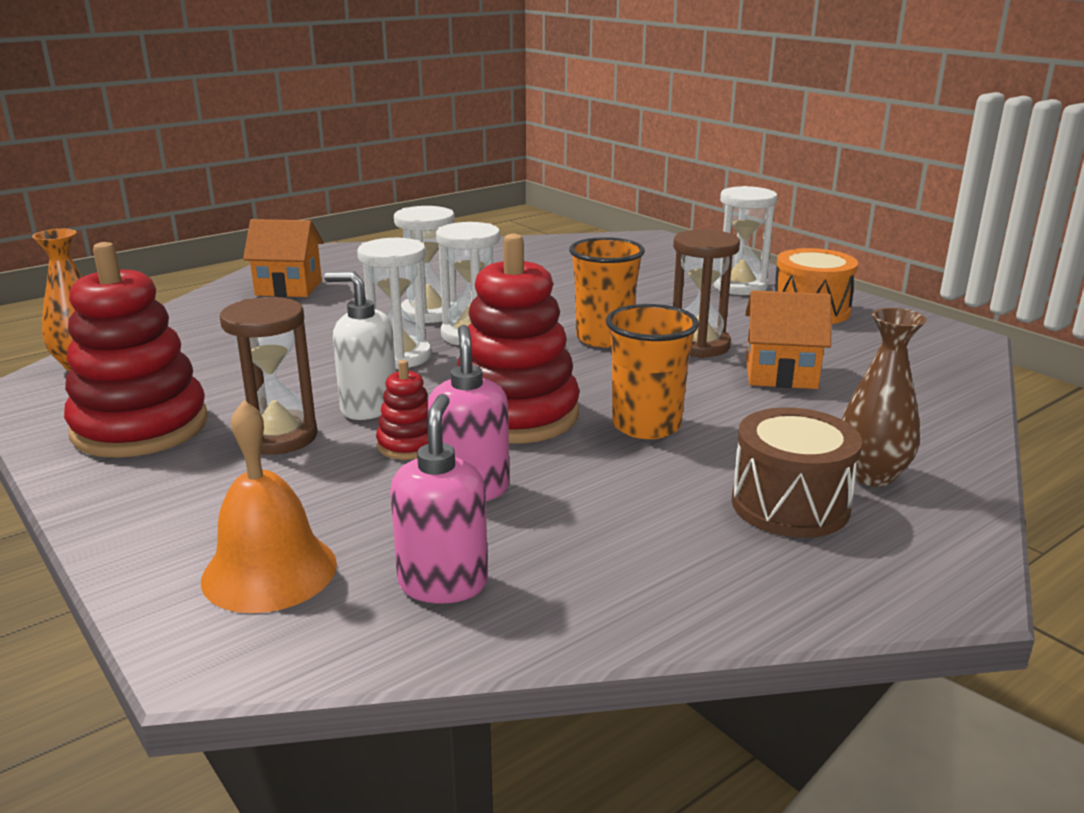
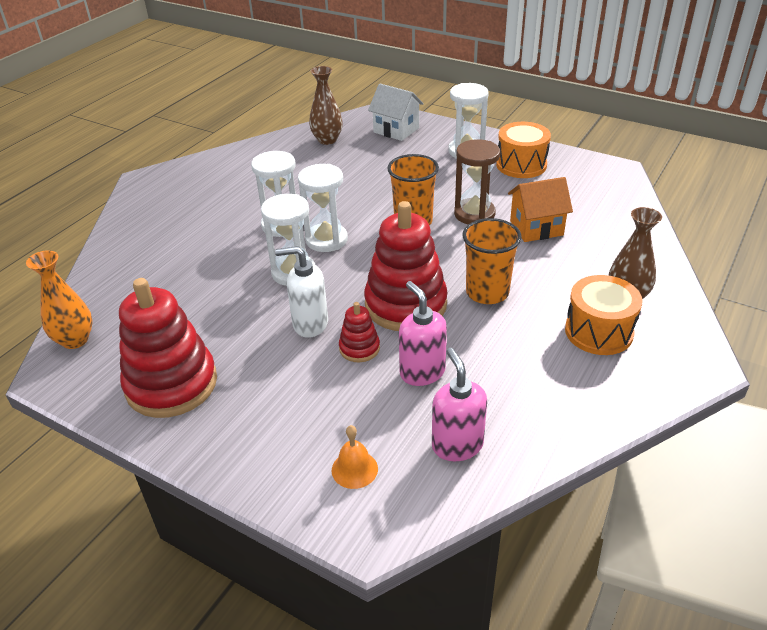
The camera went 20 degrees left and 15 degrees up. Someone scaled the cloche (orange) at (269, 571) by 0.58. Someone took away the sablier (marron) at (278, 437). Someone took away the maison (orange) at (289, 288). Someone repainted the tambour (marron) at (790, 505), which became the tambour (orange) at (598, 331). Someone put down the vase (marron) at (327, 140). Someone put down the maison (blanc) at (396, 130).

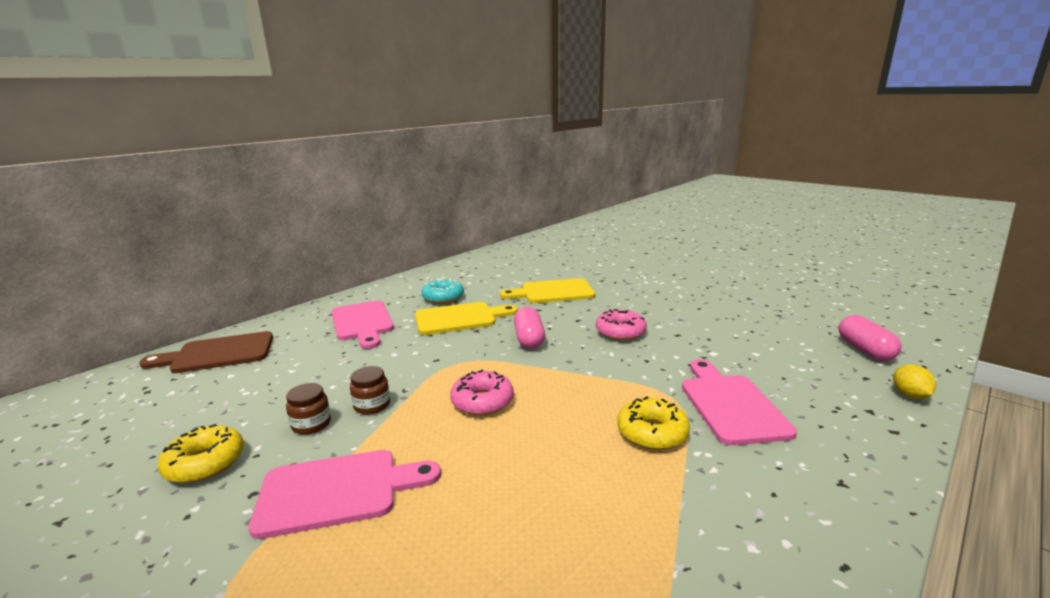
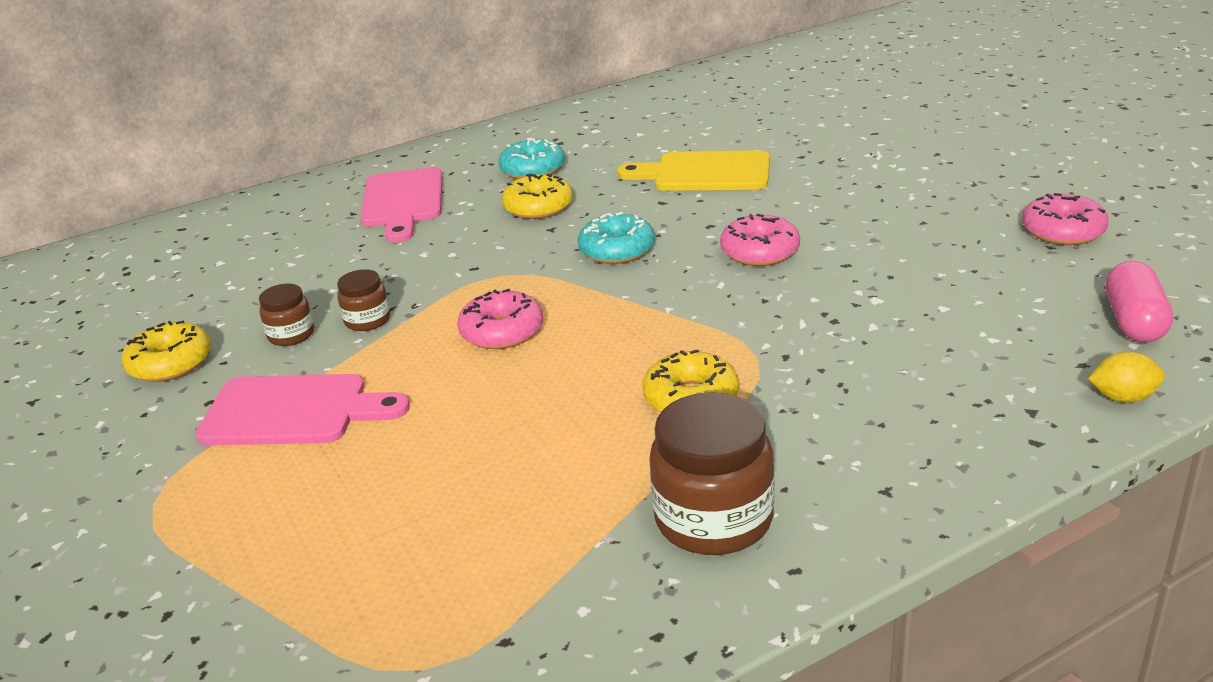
The camera went 20 degrees right and 10 degrees up. Someone took away the planche à découper (marron) at (218, 354). Someone swapped the planche à découper (jaune) at (460, 318) for the beignet (jaune) at (538, 207). Someone swapped the gélule (rose) at (529, 339) for the beignet (turquoise) at (617, 250). Someone took away the planche à découper (rose) at (730, 404). Someone rotated the citron (jaune) at (910, 395) by 75 degrees clockwise. Someone put down the bocal (marron) at (714, 519). Someone put down the beignet (rose) at (1063, 231).

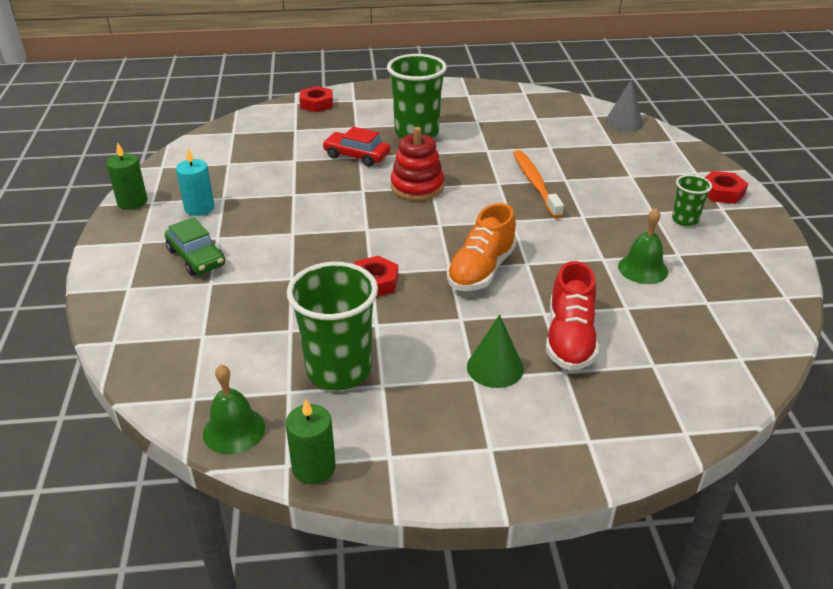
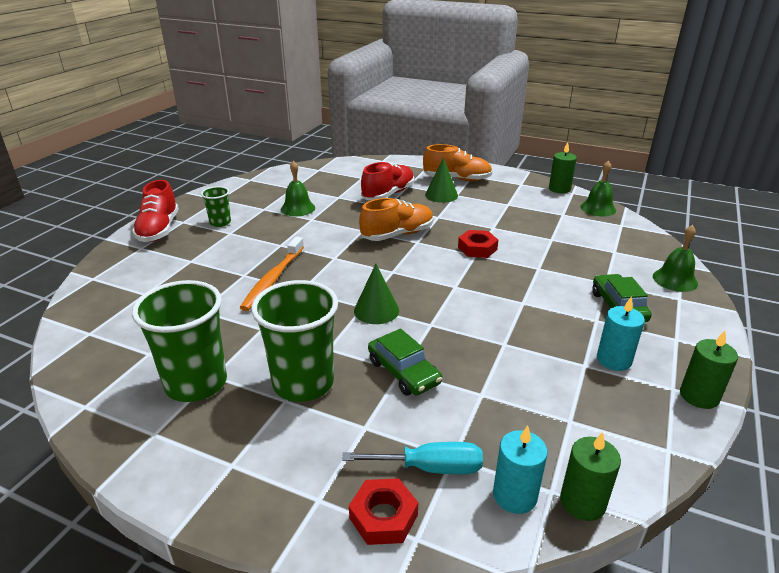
The camera went 150 degrees left and 5 degrees down. Someone carried the gobelet (vert) from (339, 370) to (196, 383). Someone repainted the voiture (rouge) at (357, 156), which became the voiture (vert) at (403, 372). Someone swapped the jouet à empiler (rouge) at (417, 187) for the cône (vert) at (376, 310). Someone took away the cône (gris) at (623, 122). Someone swapped the écrou (rouge) at (722, 192) for the chaussure (rouge) at (159, 230). Someone put down the tournevis (turquoise) at (430, 468). Someone put down the chaussure (orange) at (457, 179). Someone put down the bougie (turquoise) at (514, 495). Someone put down the bougie (vert) at (582, 502). Someone put down the cloche (vert) at (675, 280).

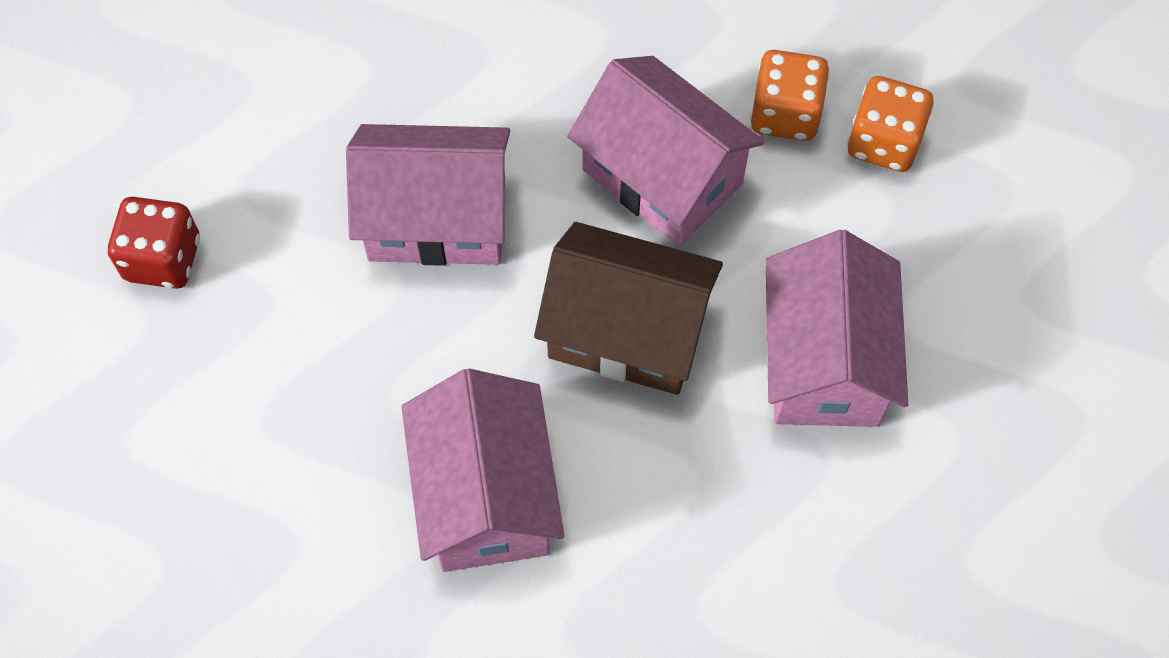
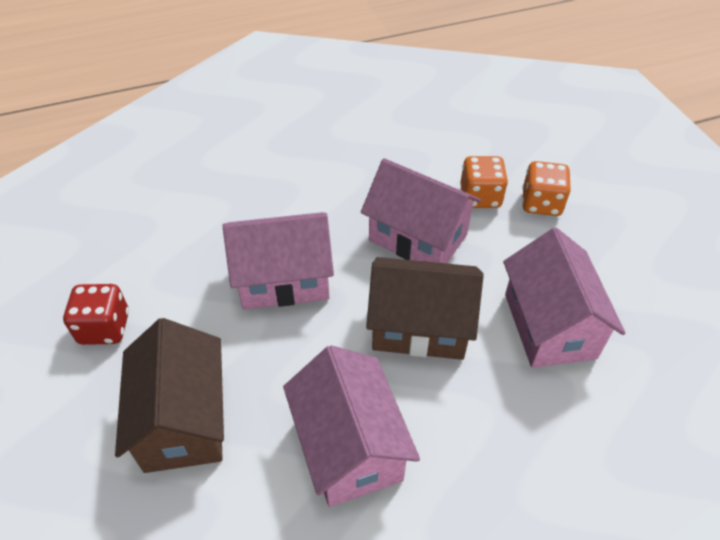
The camera went 10 degrees left and 15 degrees down. Someone put down the maison (marron) at (184, 420).

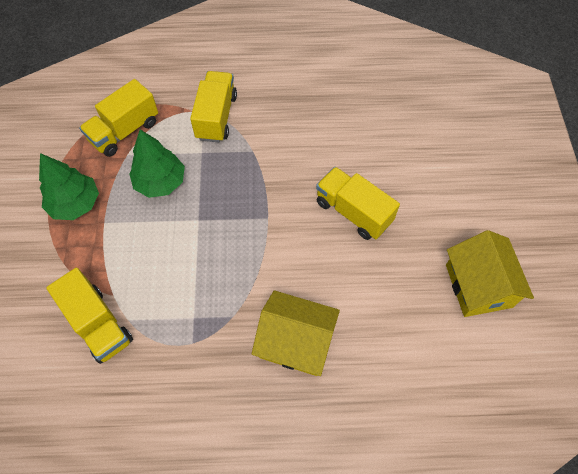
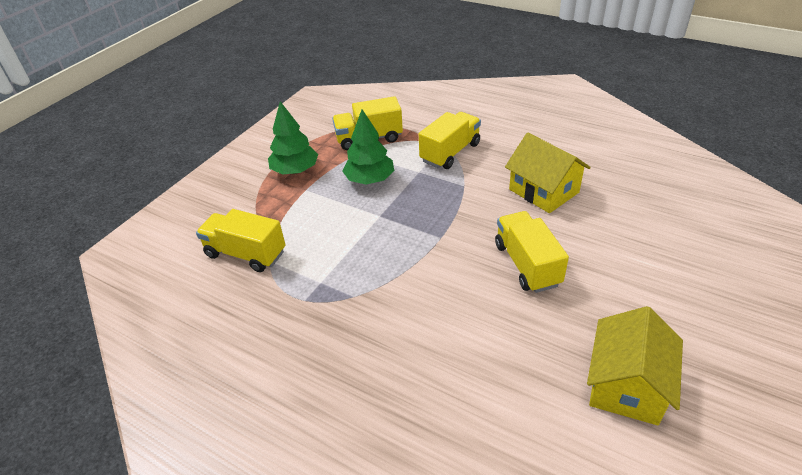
The camera went 35 degrees right and 20 degrees down. Someone rotated the camion (jaune) at (98, 324) by 120 degrees clockwise. Someone carried the maison (jaune) from (296, 341) to (543, 191).

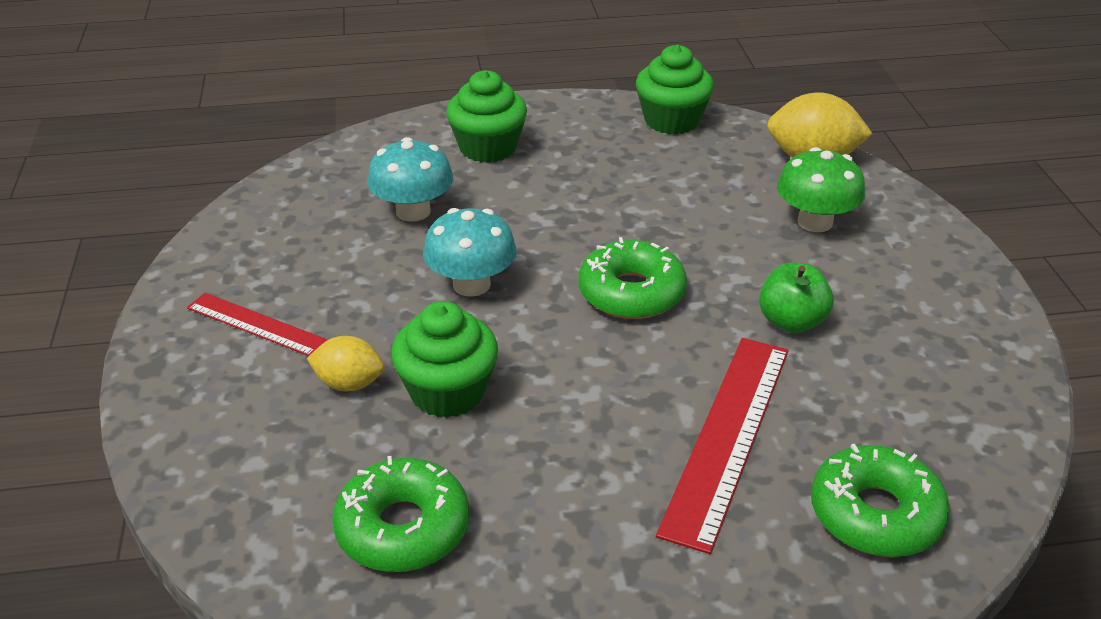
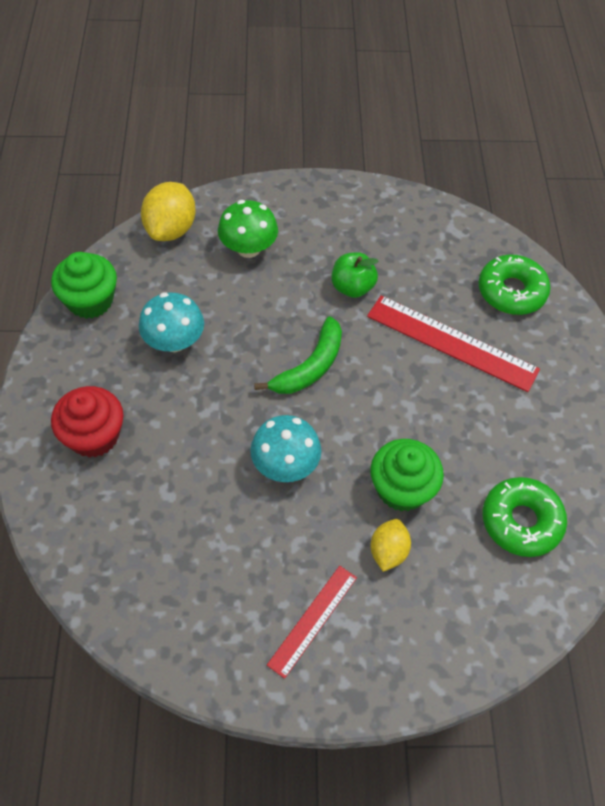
The camera went 85 degrees left and 20 degrees up. Someone carried the champignon (turquoise) from (413, 211) to (174, 341). Someone repainted the muffin (vert) at (488, 148), which became the muffin (rouge) at (94, 436). Someone swapped the beignet (vert) at (631, 293) for the banane (vert) at (310, 366).

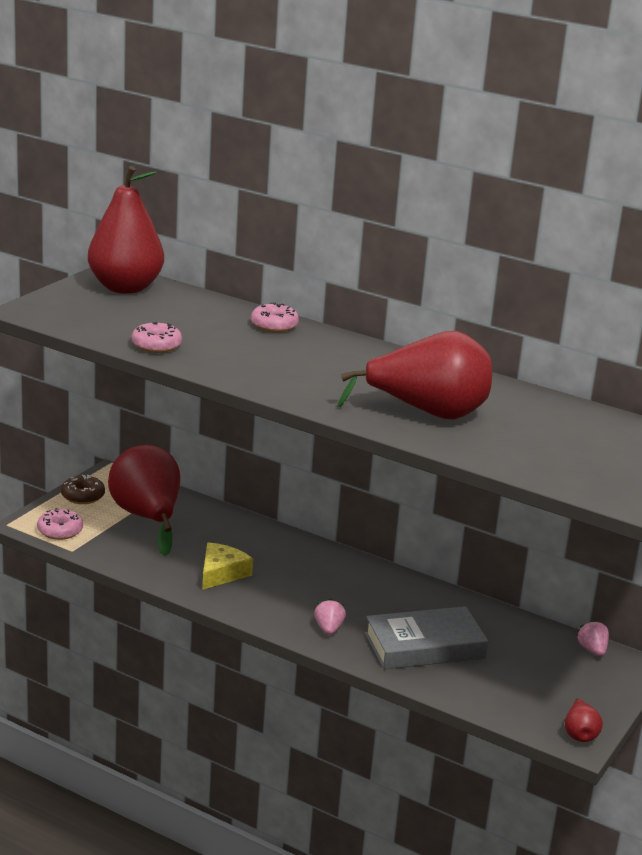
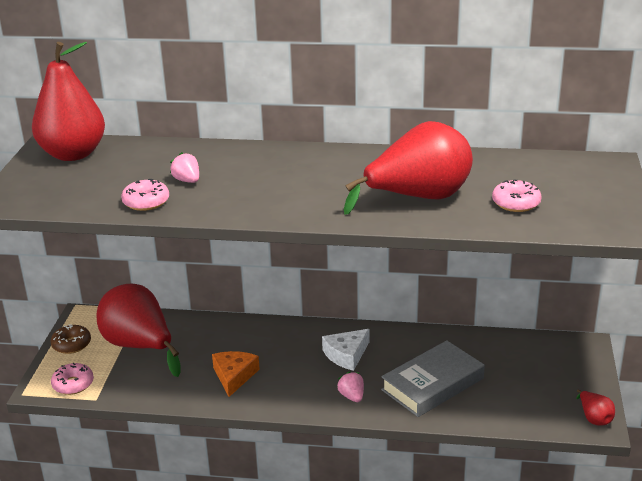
The camera went 20 degrees left and 5 degrees up. Someone repainted the fromage (jaune) at (221, 573), which became the fromage (orange) at (234, 376). Someone carried the beignet (rose) from (274, 325) to (516, 203). Someone carried the fraise (rose) from (592, 650) to (187, 180). Someone put down the fromage (blanc) at (346, 355).

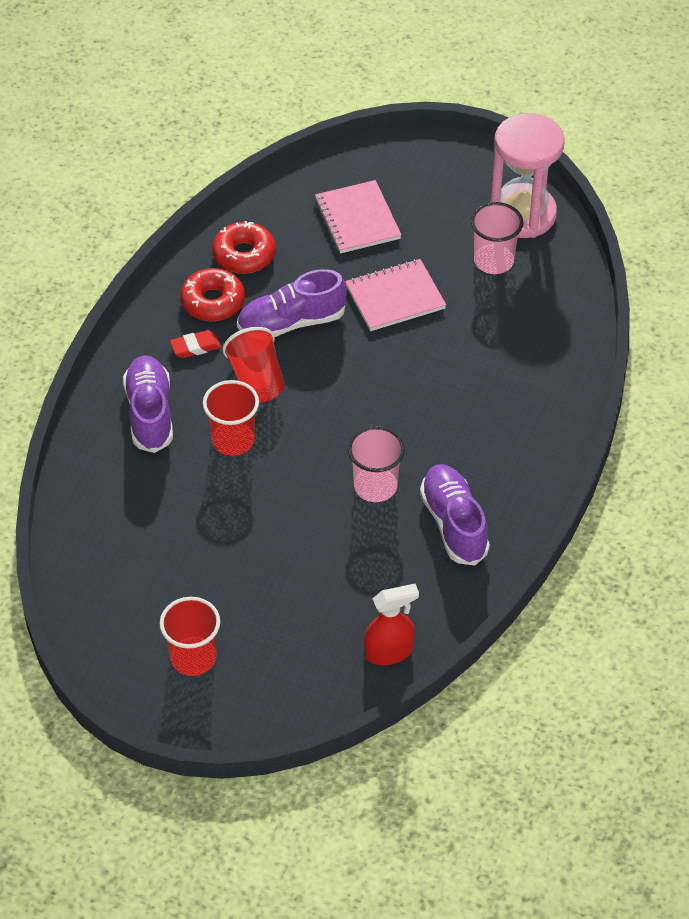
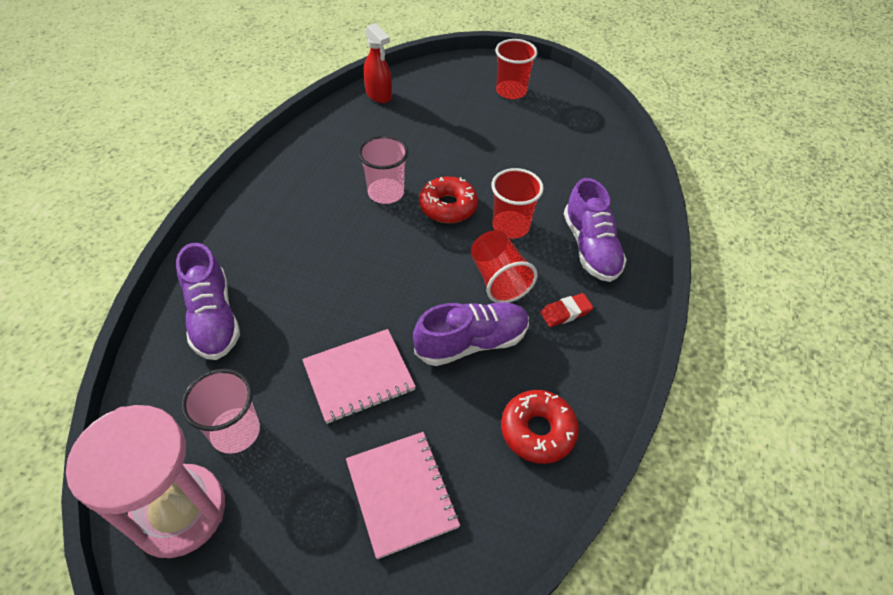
The camera went 175 degrees right and 0 degrees up. Someone carried the beignet (rouge) from (213, 302) to (448, 206). Someone rotated the vaporisateur (rouge) at (389, 652) by 105 degrees counterclockwise. Someone carried the chaussure (violet) from (454, 524) to (213, 318).

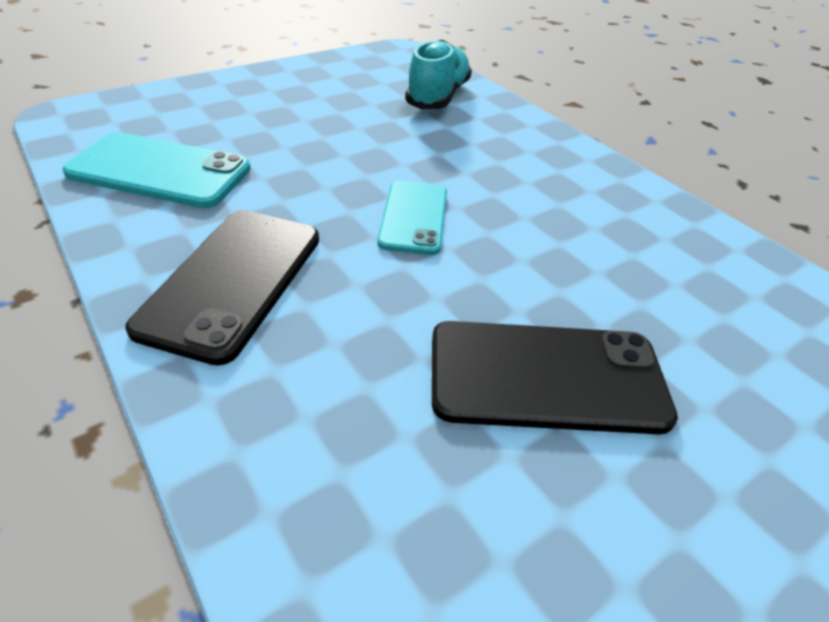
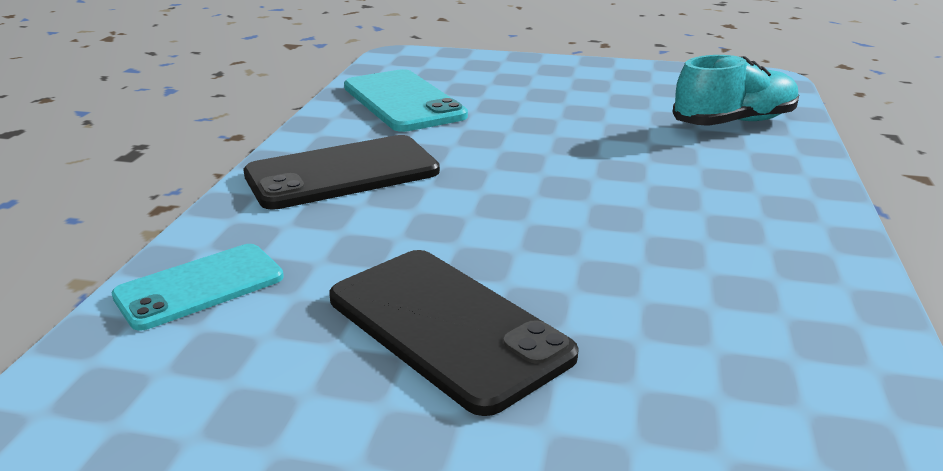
The camera went 50 degrees right and 15 degrees down. Someone carried the téléphone (turquoise) from (414, 217) to (200, 287).

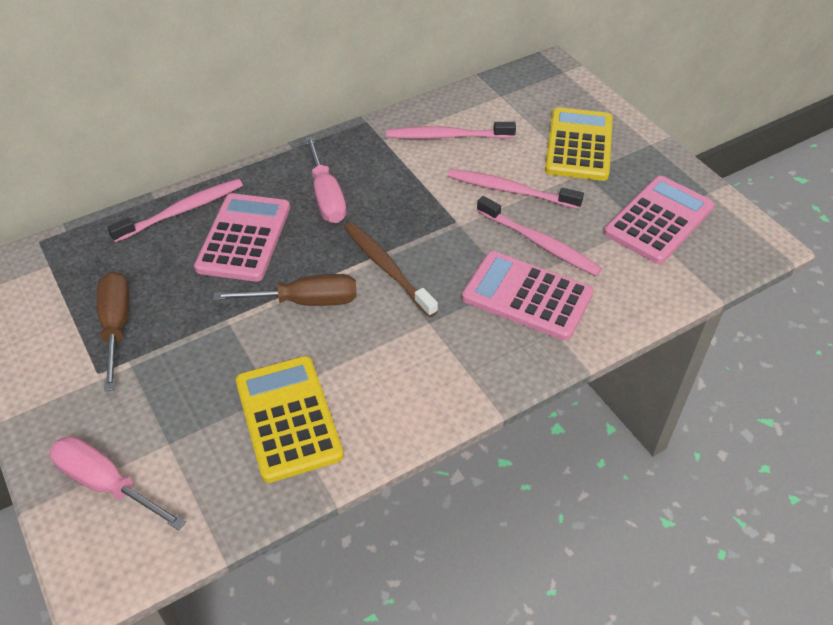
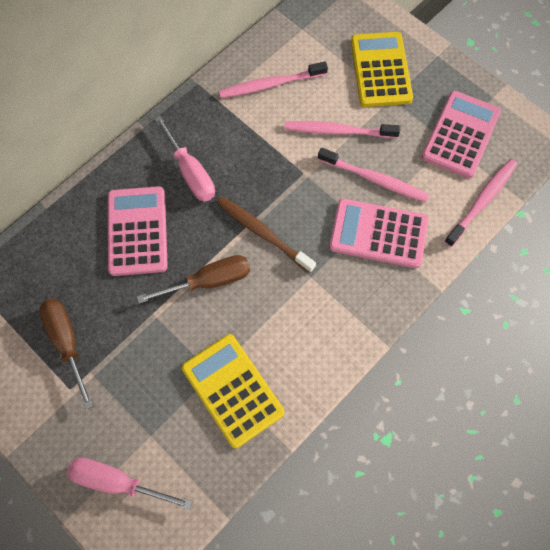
The camera went 15 degrees left and 20 degrees up. Someone carried the brosse à dents (rose) from (182, 211) to (482, 201).

